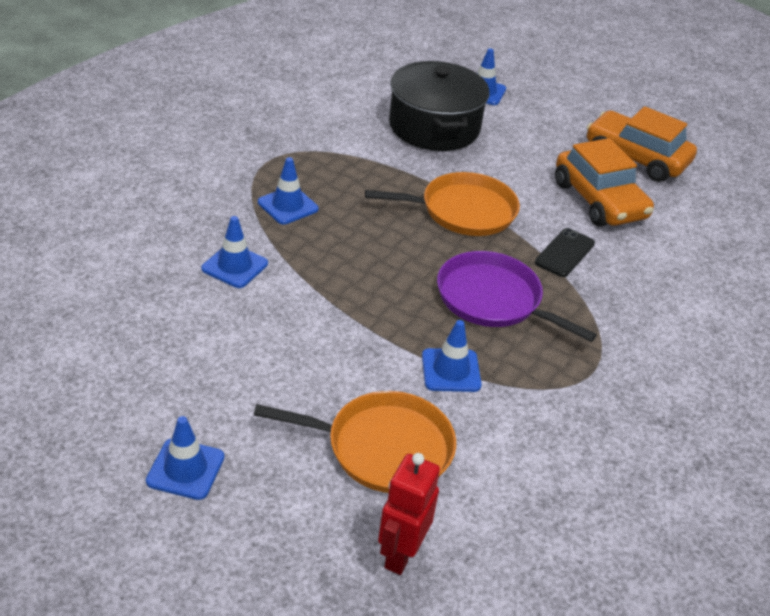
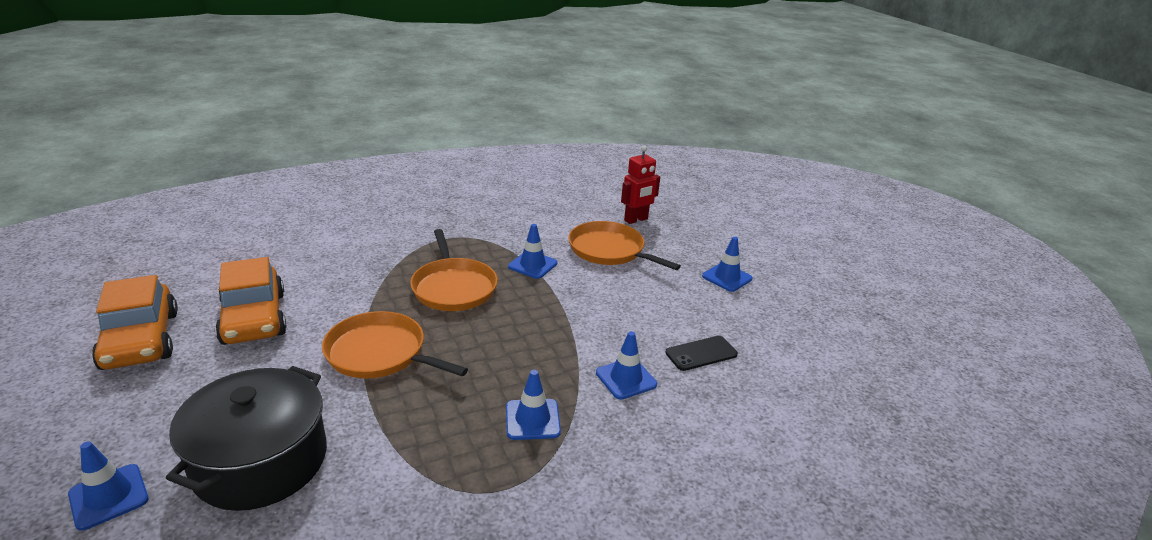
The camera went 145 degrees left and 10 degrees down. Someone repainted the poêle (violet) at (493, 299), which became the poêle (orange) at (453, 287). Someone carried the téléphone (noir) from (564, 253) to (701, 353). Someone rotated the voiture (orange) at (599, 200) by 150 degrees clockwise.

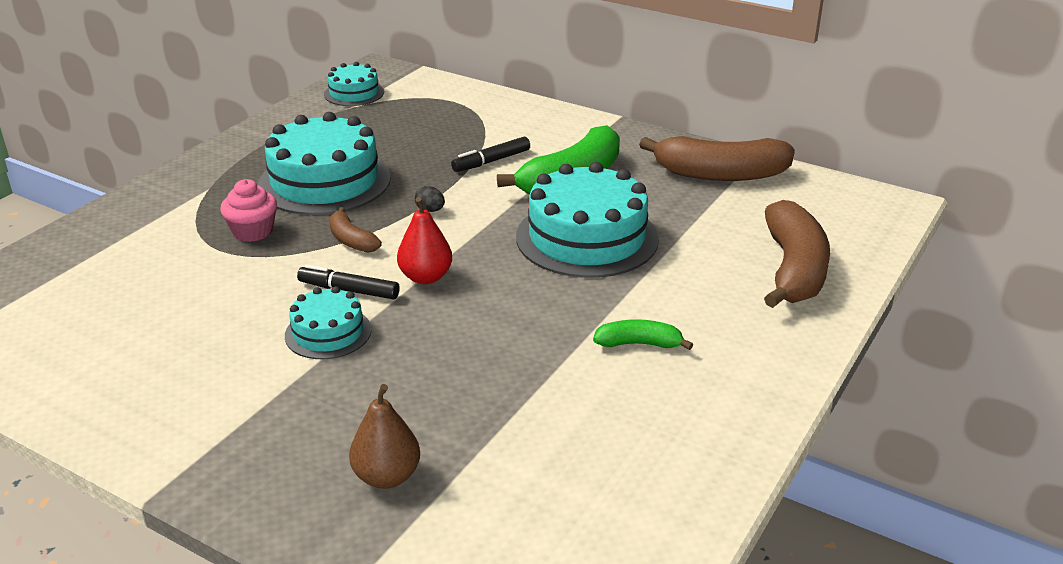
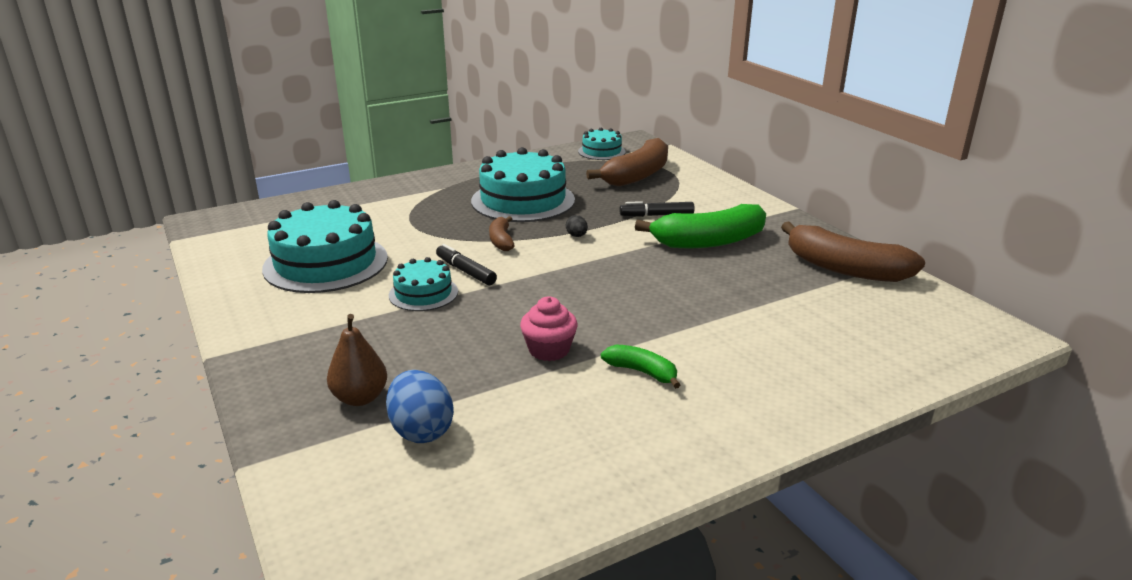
The camera went 30 degrees right and 5 degrees down. Someone carried the muffin (rose) from (253, 231) to (549, 350). Someone took away the poire (rouge) at (425, 277). Someone carried the gâteau (turquoise) from (587, 238) to (326, 263). Someone carried the banane (marron) from (793, 270) to (637, 175). Someone put down the œuf (bleu) at (421, 430).

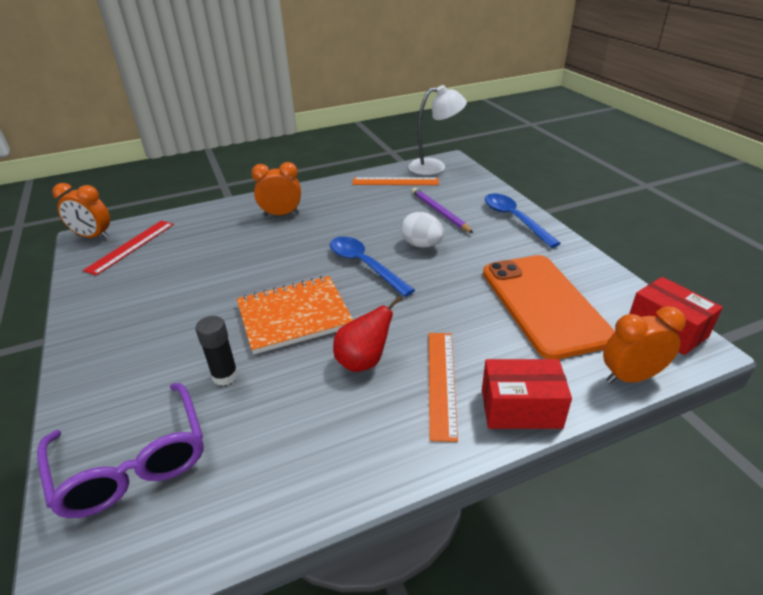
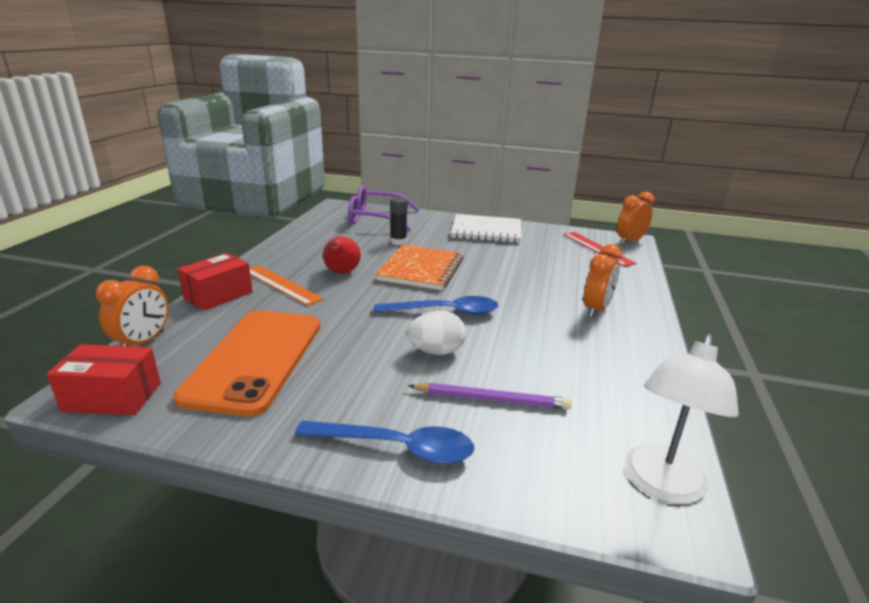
The camera went 125 degrees right and 10 degrees down. Someone took away the règle (orange) at (395, 181). Someone rotated the téléphone (orange) at (544, 304) by 75 degrees clockwise. Someone put down the carnet (blanc) at (486, 231).

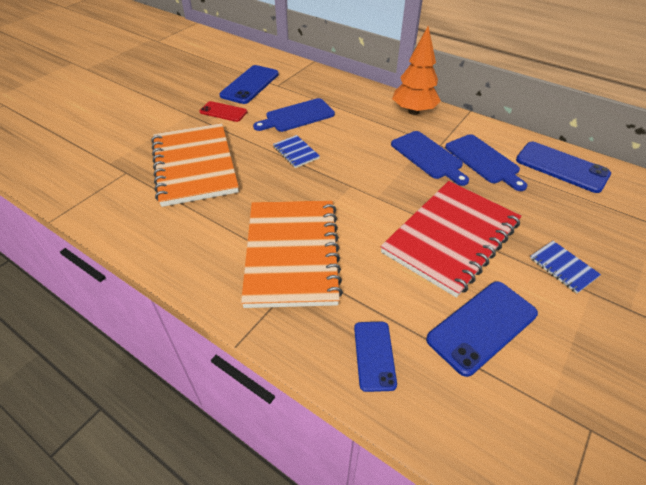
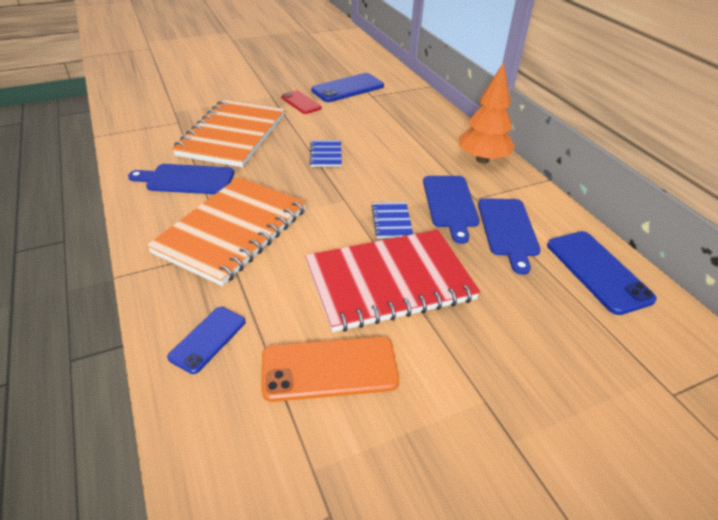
The camera went 30 degrees right and 5 degrees down. Someone carried the planche à découper (bleu) from (297, 116) to (186, 179). Someone repainted the téléphone (bleu) at (482, 326), which became the téléphone (orange) at (329, 369). Someone carried the carnet (bleu) from (563, 267) to (391, 221).

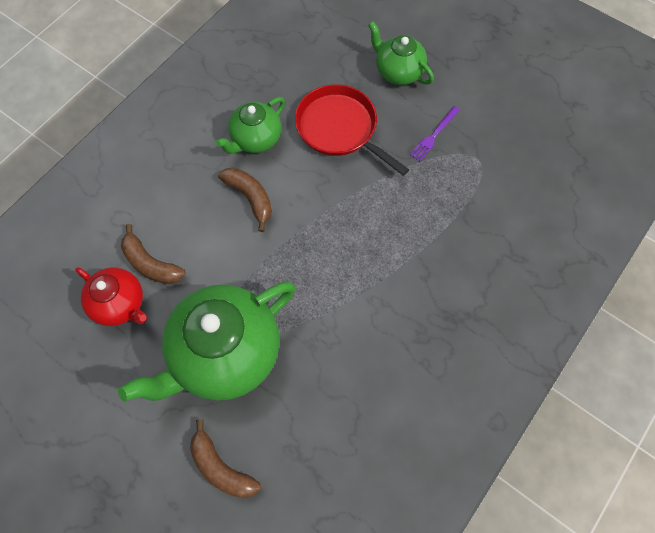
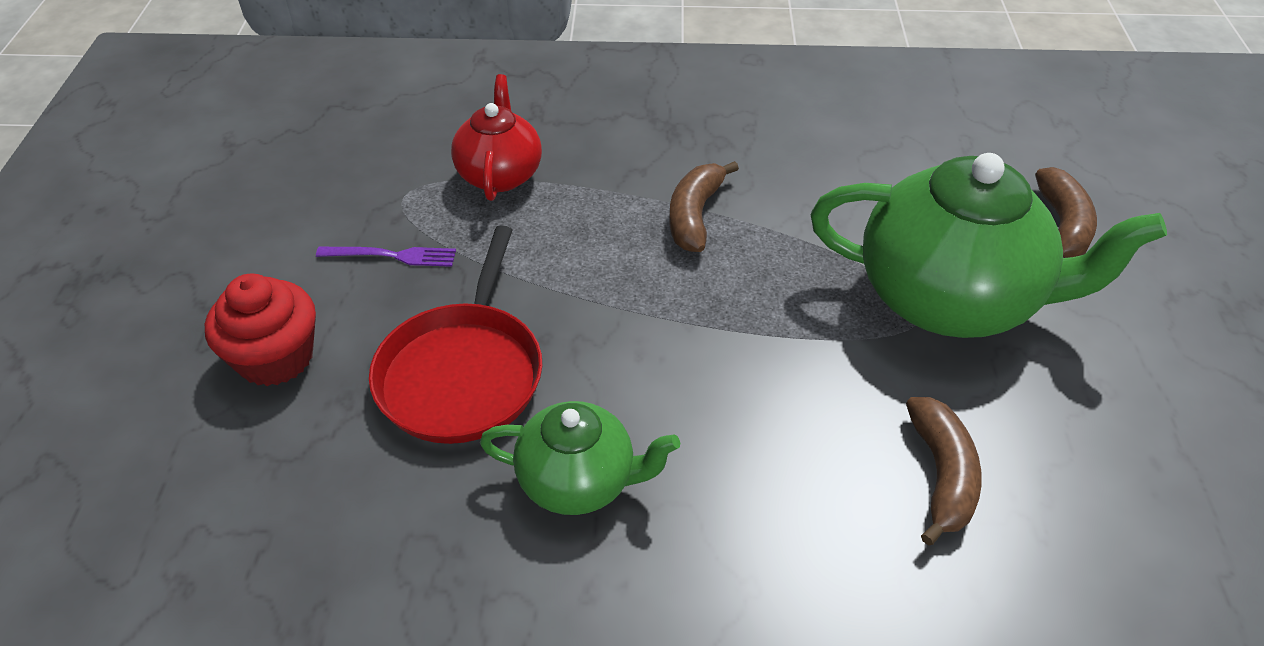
The camera went 125 degrees left and 20 degrees down. Someone carried the théière (rouge) from (120, 304) to (500, 174). Someone carried the banane (marron) from (250, 198) to (695, 216). Someone swapped the théière (vert) at (398, 72) for the muffin (rouge) at (275, 357).

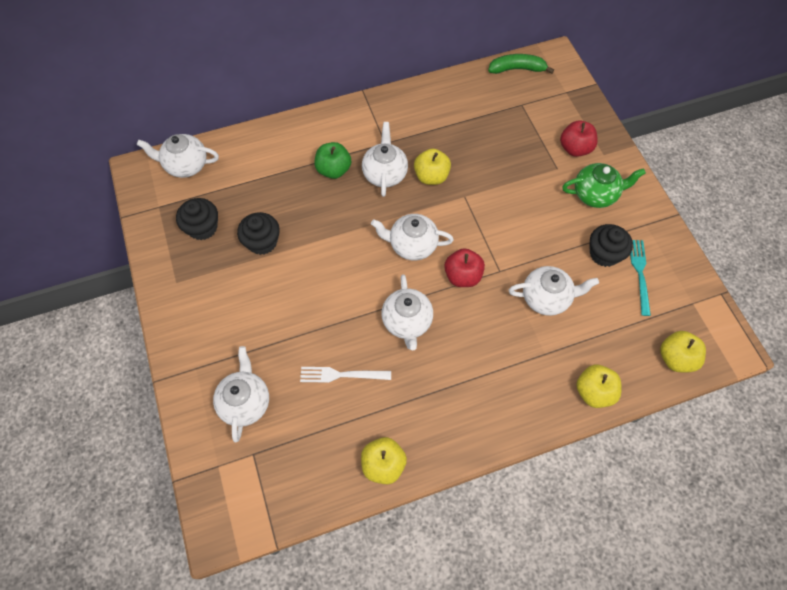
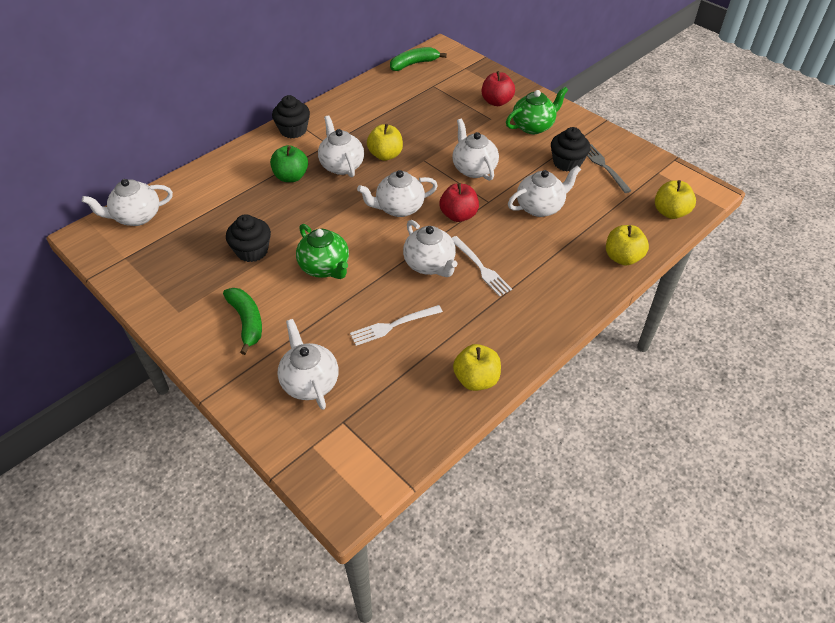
The camera went 25 degrees left and 15 degrees down. Someone carried the muffin (noir) from (203, 227) to (293, 130). Someone repainted the fourchette (turquoise) at (639, 273), which became the fourchette (gris) at (603, 166). Someone put down the banane (vert) at (247, 321). Someone put down the théière (vert) at (325, 267). Someone put down the théière (blanc) at (473, 169). Someone put down the fourchette (blanc) at (481, 268).

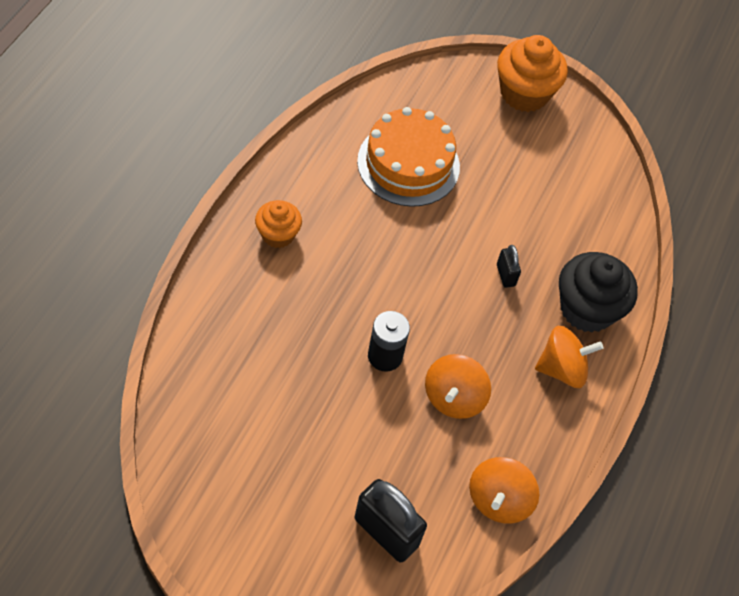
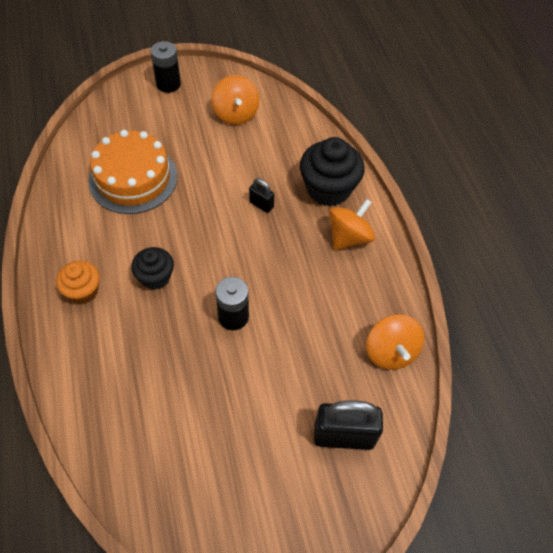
The camera went 35 degrees left and 0 degrees up. Someone carried the toupie (orange) from (454, 398) to (236, 114). Someone swapped the muffin (orange) at (524, 93) for the pile (noir) at (168, 84). Someone put down the muffin (noir) at (155, 277).

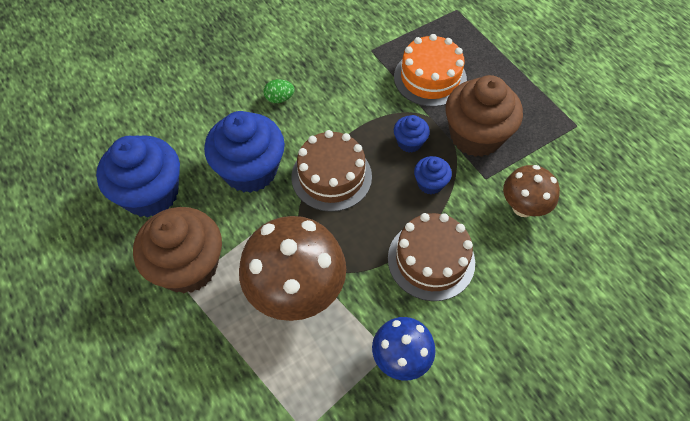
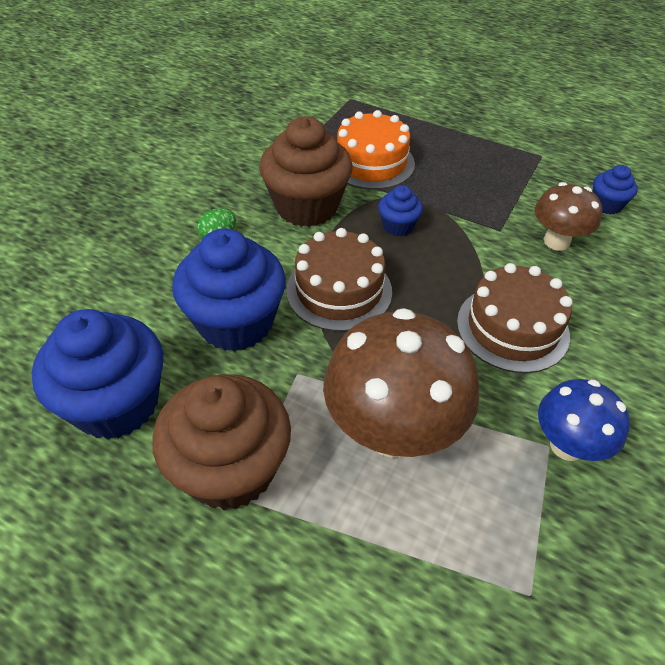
The camera went 30 degrees left and 10 degrees down. Someone carried the muffin (bleu) from (430, 183) to (606, 205). Someone carried the muffin (marron) from (476, 136) to (306, 207).

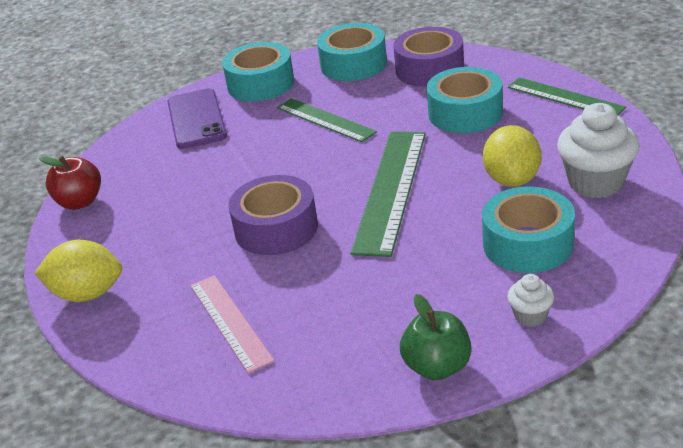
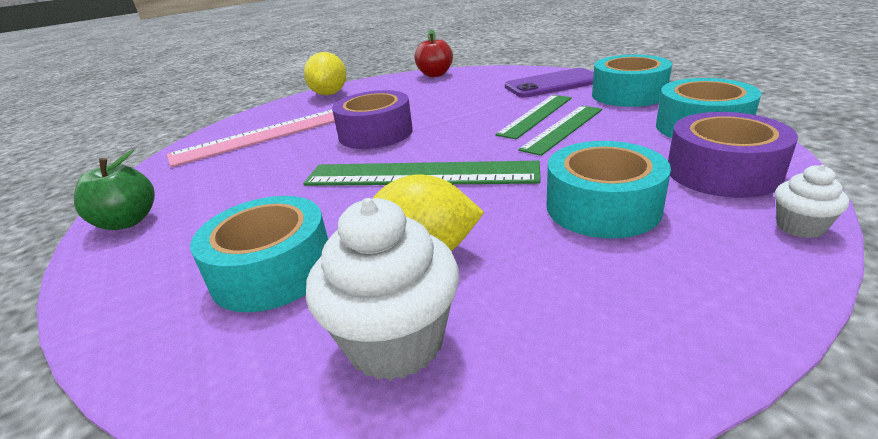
The camera went 85 degrees right and 5 degrees down. Someone scaled the règle (rose) at (230, 322) by 1.57. Someone carried the muffin (blanc) from (530, 316) to (800, 227). Someone carried the règle (vert) from (565, 97) to (536, 115).

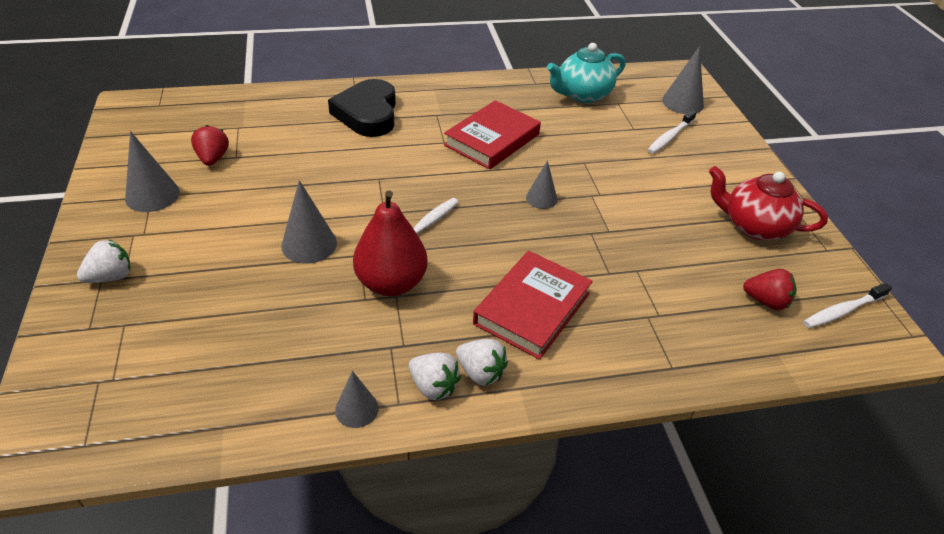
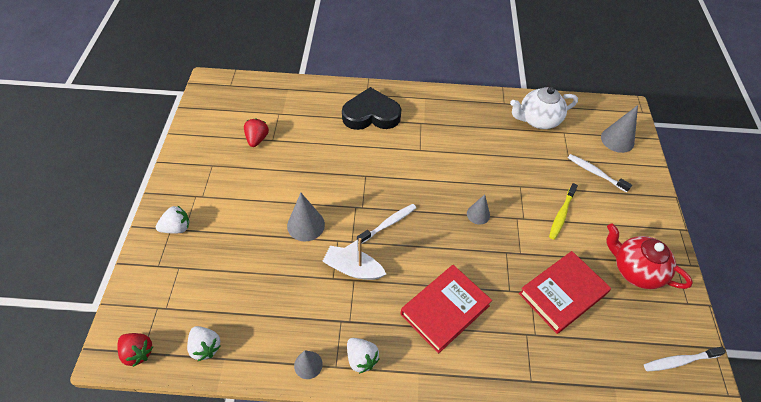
The camera went 15 degrees right and 10 degrees up. Someone took away the cône (gris) at (152, 195). Someone rotated the cœur (noir) at (367, 113) by 75 degrees clockwise. Someone swapped the poire (rouge) at (391, 283) for the bateau (blanc) at (353, 269). Someone carried the livre (rouge) from (492, 140) to (562, 294). Someone carried the fraise (blanc) from (480, 372) to (205, 347). Someone repainted the théière (turquoise) at (582, 95), which became the théière (blanc) at (538, 120). Someone rotated the brosse à dents (blanc) at (669, 137) by 75 degrees clockwise. Someone carried the fraise (rouge) from (766, 301) to (138, 352). Someone put down the brosse à dents (jaune) at (561, 214).

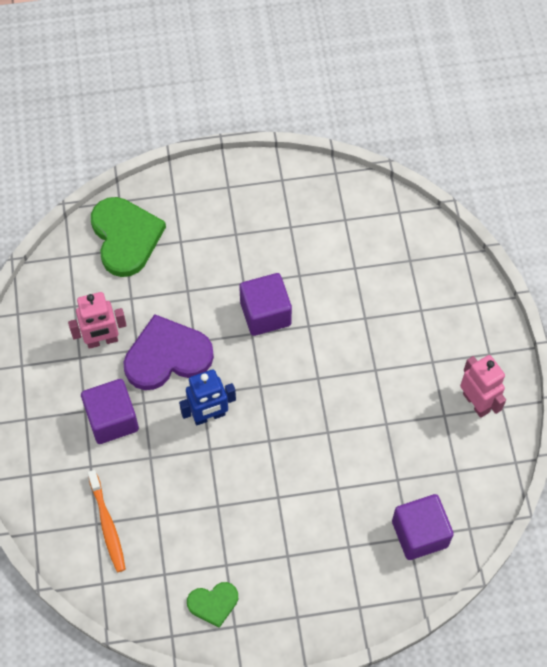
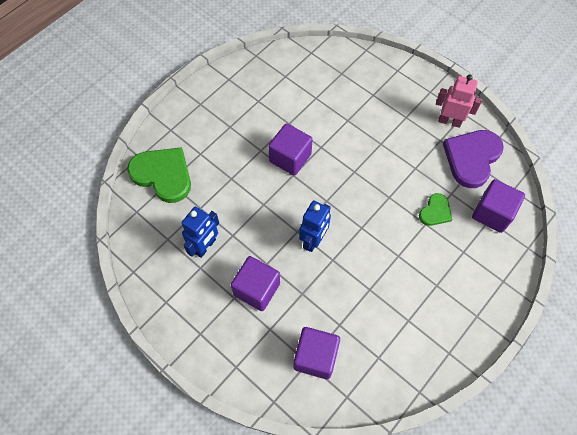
The camera went 40 degrees left and 0 degrees up. Someone repainted the robot (rose) at (102, 340), which became the robot (bleu) at (205, 246). Someone swapped the brosse à dents (orange) at (107, 525) for the cube (violet) at (315, 357). Someone carried the cœur (violet) from (167, 356) to (472, 158). Someone carried the cœur (vert) from (213, 603) to (435, 211).

